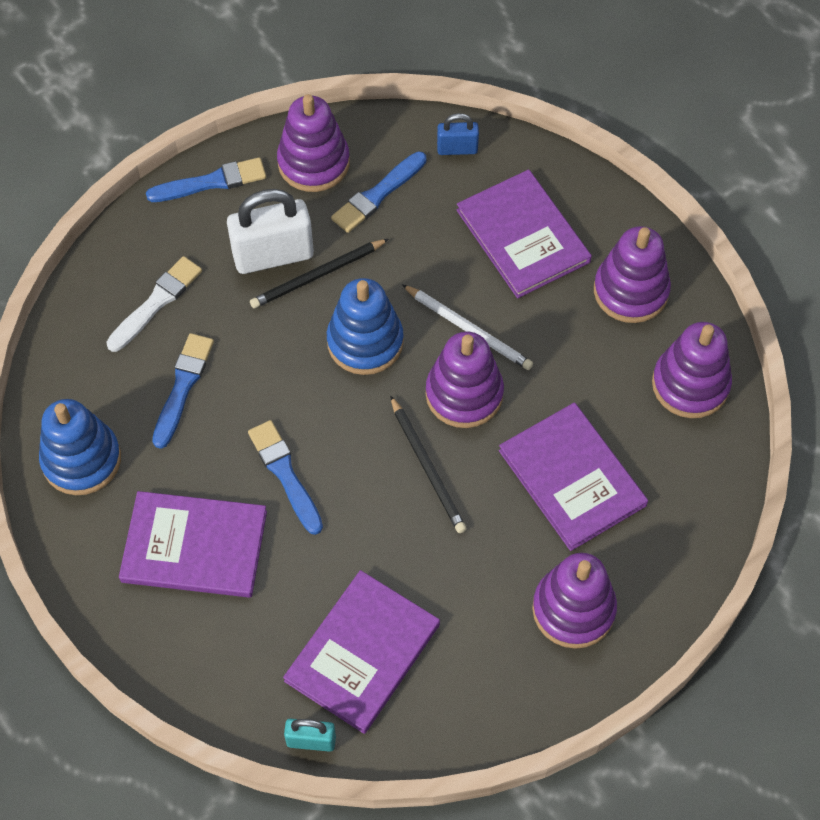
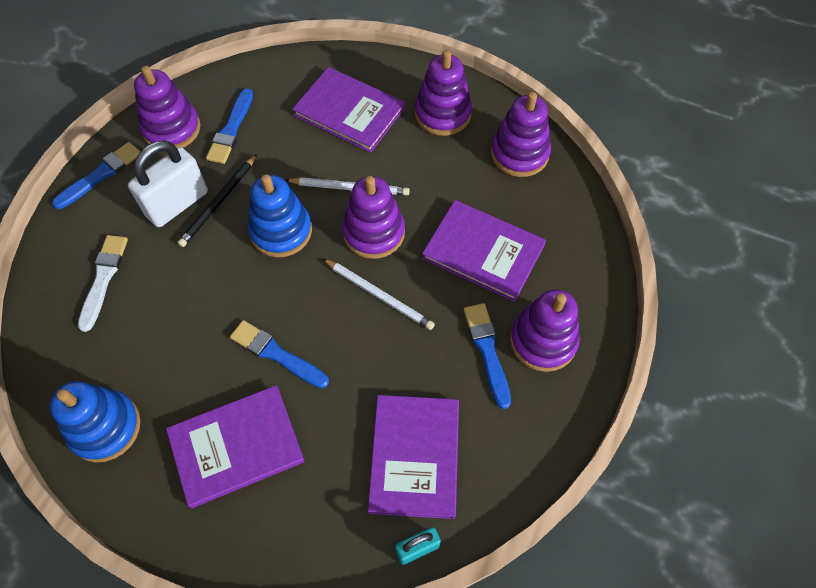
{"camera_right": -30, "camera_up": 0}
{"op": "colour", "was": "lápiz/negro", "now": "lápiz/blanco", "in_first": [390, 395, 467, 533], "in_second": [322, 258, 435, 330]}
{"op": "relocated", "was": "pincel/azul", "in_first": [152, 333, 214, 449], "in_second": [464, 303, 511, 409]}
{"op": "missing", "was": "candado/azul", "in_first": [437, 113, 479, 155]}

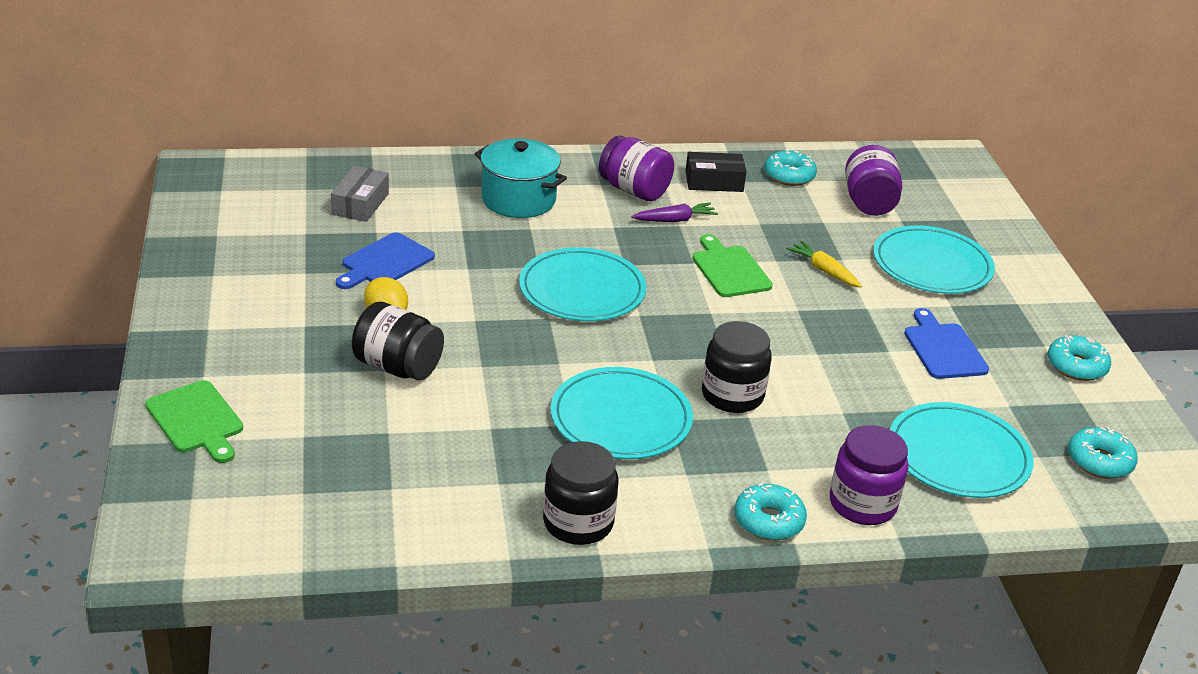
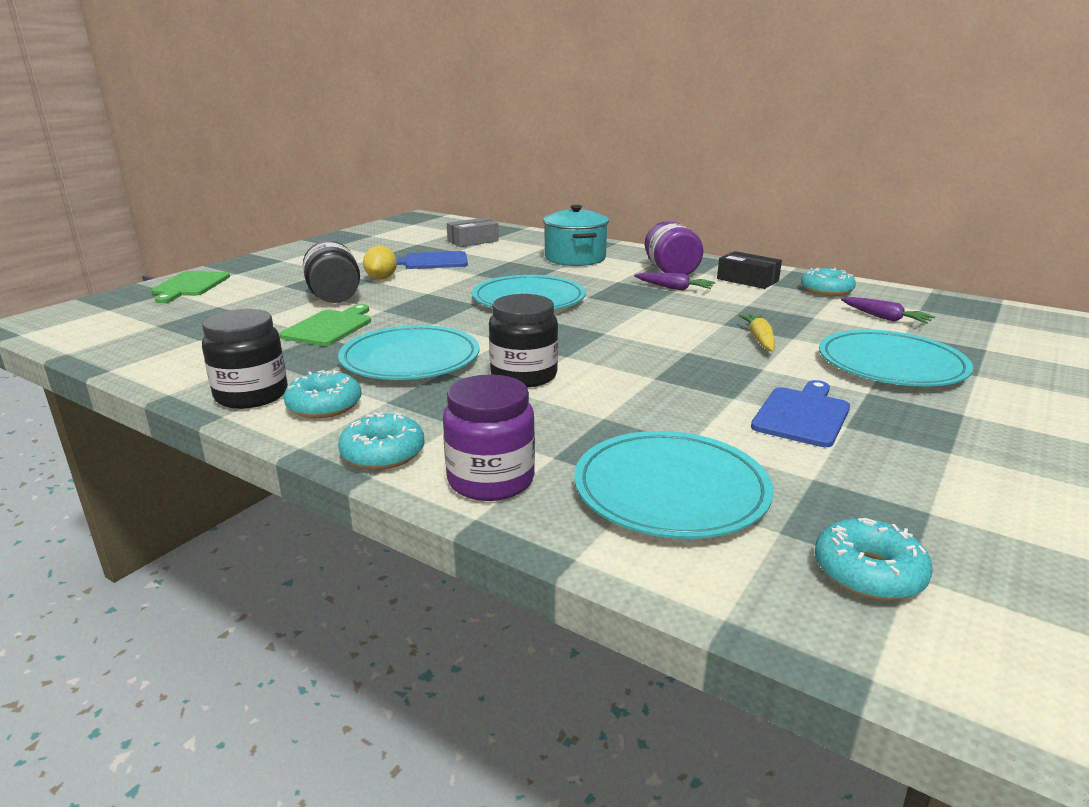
{"camera_right": 45, "camera_up": -10}
{"op": "relocated", "was": "tabla de cortar/verde", "in_first": [692, 234, 773, 297], "in_second": [280, 304, 371, 346]}
{"op": "relocated", "was": "rosquilla/turquesa", "in_first": [1048, 335, 1111, 381], "in_second": [284, 370, 361, 418]}
{"op": "exchanged", "was": "tarro/morado", "now": "zanahoria/morado", "in_first": [845, 145, 902, 216], "in_second": [841, 297, 935, 324]}

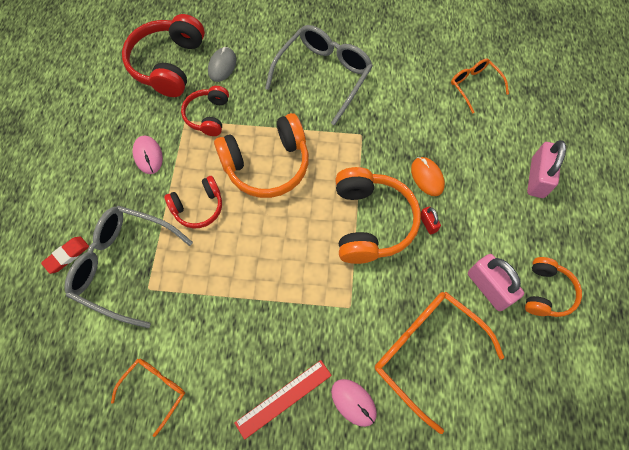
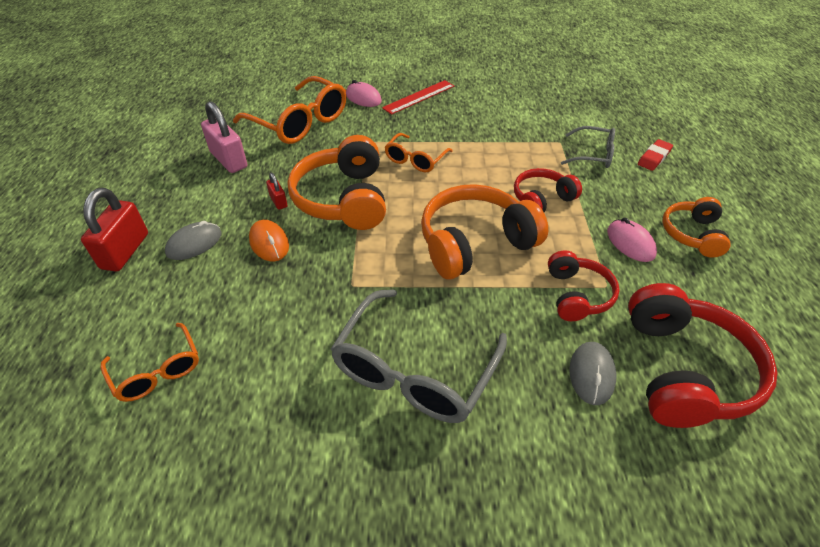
{"camera_right": 175, "camera_up": -20}
{"op": "colour", "was": "candado/rosa", "now": "candado/rojo", "in_first": [527, 140, 566, 198], "in_second": [81, 188, 148, 272]}
{"op": "appeared", "now": "ratón/gris", "in_second": [165, 221, 222, 260]}
{"op": "relocated", "was": "gafas/naranja", "in_first": [111, 359, 185, 437], "in_second": [384, 133, 453, 172]}
{"op": "size", "was": "gafas/gris", "in_first": [64, 206, 193, 328], "in_second": [561, 126, 615, 168], "ratio": 0.56}
{"op": "relocated", "was": "auriculares/naranja", "in_first": [525, 257, 582, 317], "in_second": [662, 197, 731, 258]}

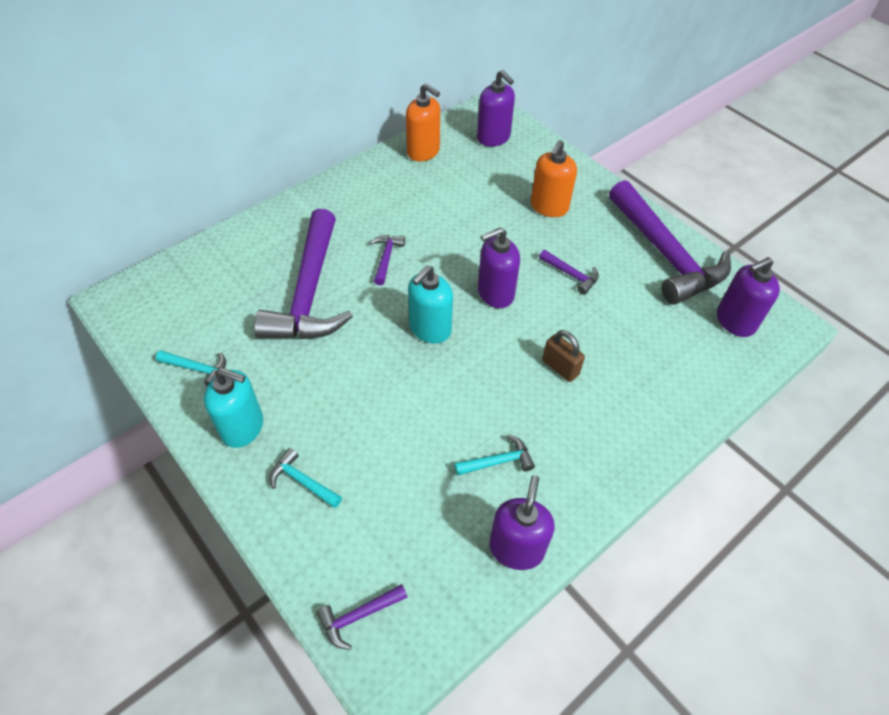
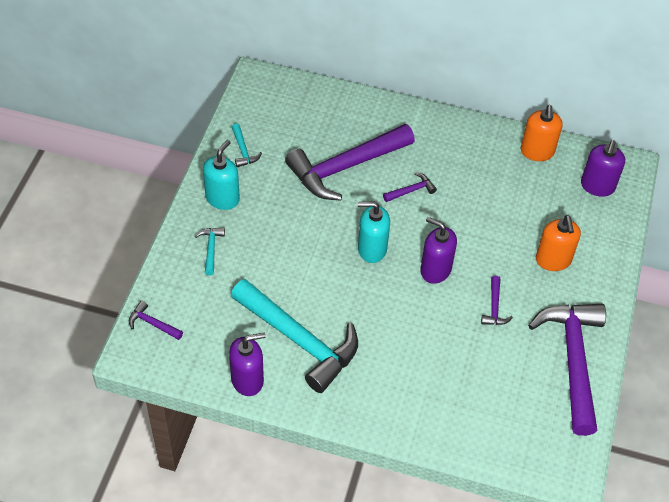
{"camera_right": 55, "camera_up": 0}
{"op": "spun", "was": "dispensador de jabón/turquesa", "in_first": [204, 368, 263, 448], "in_second": [203, 140, 240, 210], "clockwise": -135}
{"op": "size", "was": "martillo/turquesa", "in_first": [454, 434, 535, 476], "in_second": [231, 279, 358, 393], "ratio": 2.47}
{"op": "spun", "was": "martillo/morado", "in_first": [609, 180, 731, 305], "in_second": [528, 304, 606, 436], "clockwise": 150}
{"op": "spun", "was": "dispensador de jabón/naranja", "in_first": [531, 140, 577, 217], "in_second": [536, 215, 581, 271], "clockwise": -90}
{"op": "missing", "was": "candado/marrón", "in_first": [542, 330, 585, 382]}
{"op": "missing", "was": "dispensador de jabón/morado", "in_first": [717, 257, 780, 337]}

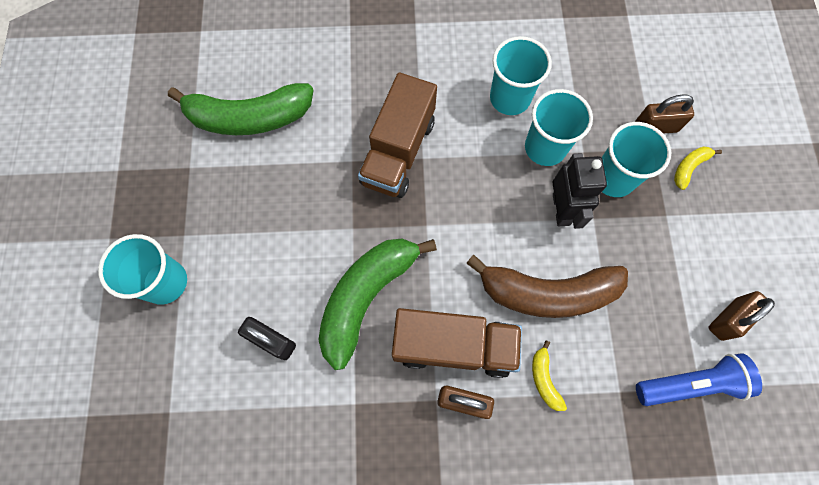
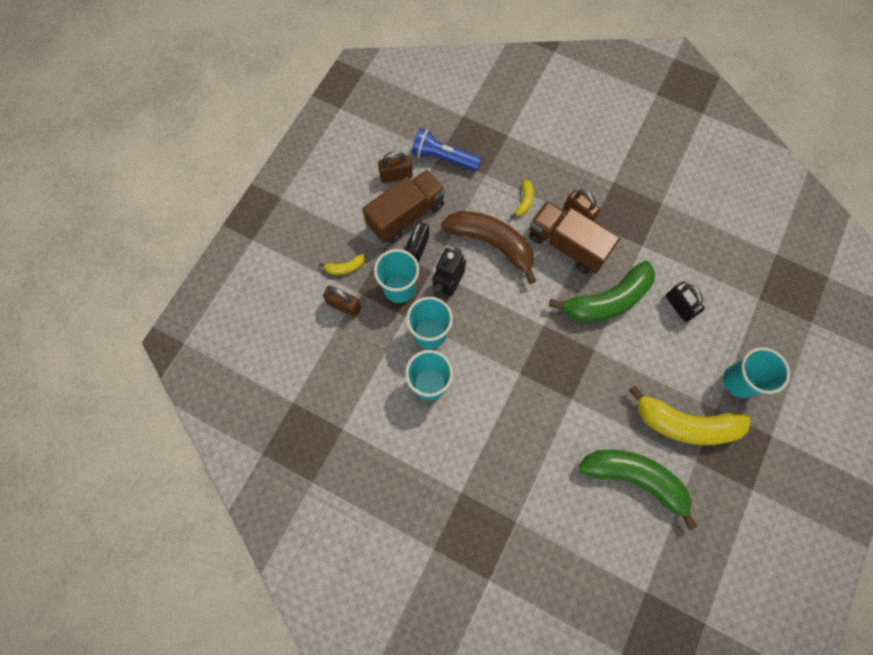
{"camera_right": -150, "camera_up": 0}
{"op": "relocated", "was": "camión/marrón", "in_first": [358, 72, 437, 198], "in_second": [362, 170, 445, 243]}
{"op": "appeared", "now": "candado/negro", "in_second": [406, 222, 429, 262]}
{"op": "appeared", "now": "plátano/amarillo", "in_second": [629, 385, 751, 445]}

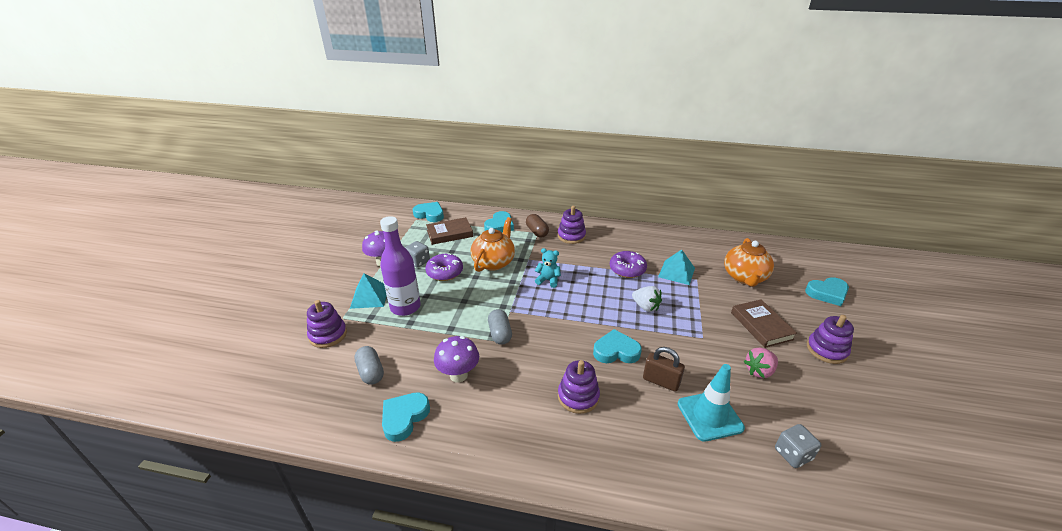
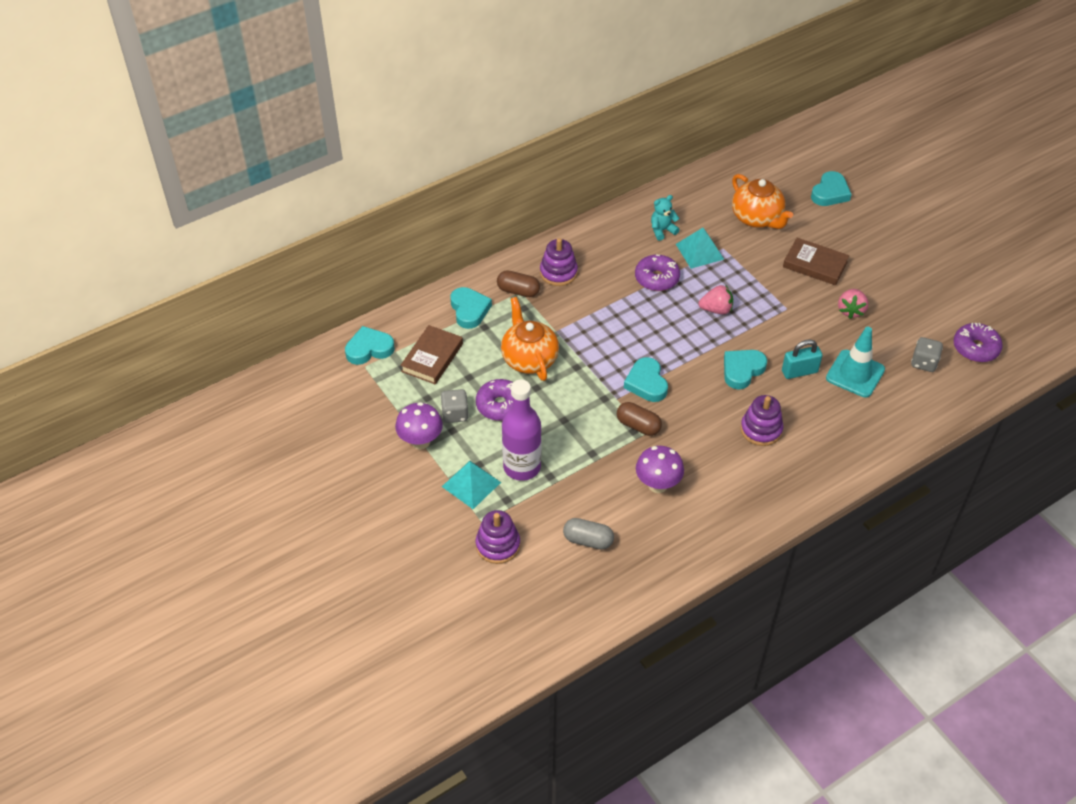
{"camera_right": -45, "camera_up": 15}
{"op": "colour", "was": "cápsula/gris", "now": "cápsula/marrón", "in_first": [488, 309, 512, 345], "in_second": [617, 402, 662, 436]}
{"op": "relocated", "was": "corazón/turquesa", "in_first": [382, 393, 430, 442], "in_second": [624, 357, 668, 402]}
{"op": "relocated", "was": "osito/turquesa", "in_first": [535, 248, 561, 288], "in_second": [651, 195, 680, 241]}
{"op": "colour", "was": "fresa/blanco", "now": "fresa/rosa", "in_first": [632, 286, 662, 312], "in_second": [698, 285, 733, 315]}
{"op": "colour", "was": "candado/marrón", "now": "candado/turquesa", "in_first": [643, 347, 685, 392], "in_second": [782, 339, 823, 379]}
{"op": "appeared", "now": "rosquilla/morado", "in_second": [954, 323, 1003, 362]}
{"op": "missing", "was": "juguete apilable/morado", "in_first": [807, 315, 854, 364]}

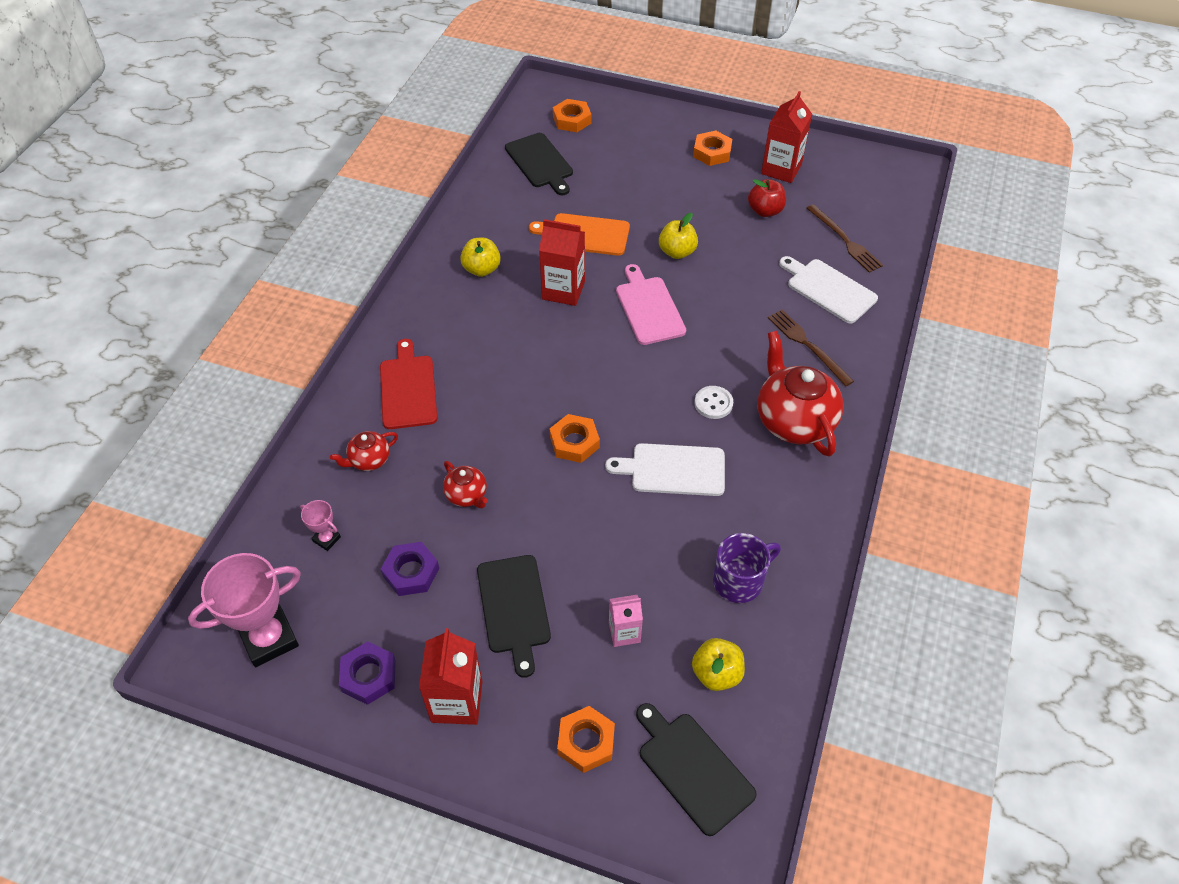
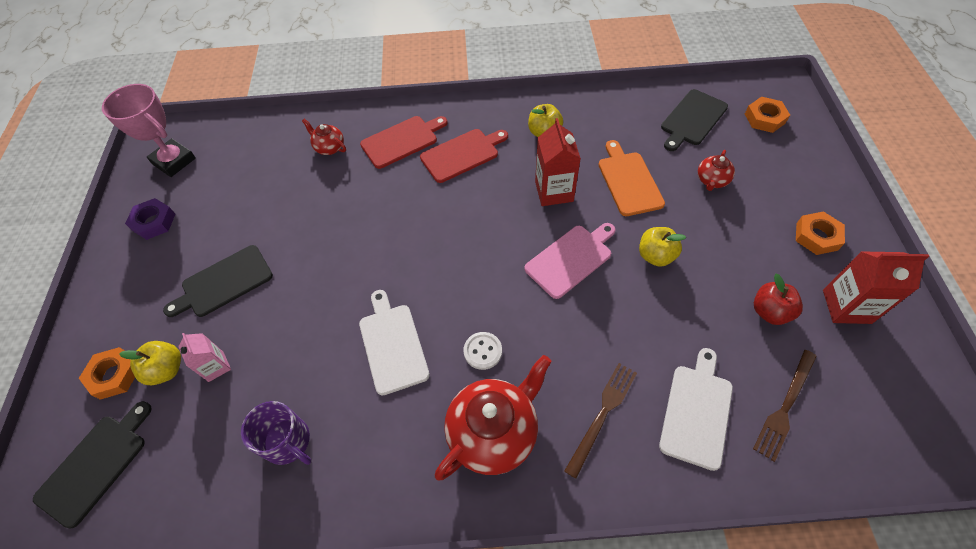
{"camera_right": 70, "camera_up": 5}
{"op": "relocated", "was": "manzana/amarillo", "in_first": [692, 638, 745, 691], "in_second": [119, 341, 181, 385]}
{"op": "appeared", "now": "tabla de cortar/rojo", "in_second": [420, 129, 508, 183]}
{"op": "relocated", "was": "tetera/rojo", "in_first": [443, 461, 488, 508], "in_second": [698, 150, 735, 191]}
{"op": "missing", "was": "trofeo/rosa", "in_first": [300, 500, 341, 551]}
{"op": "missing", "was": "tuerca/morado", "in_first": [381, 542, 439, 596]}
{"op": "missing", "was": "cartón de leche/rojo", "in_first": [419, 628, 482, 725]}
{"op": "missing", "was": "tuerca/naranja", "in_first": [550, 414, 600, 463]}

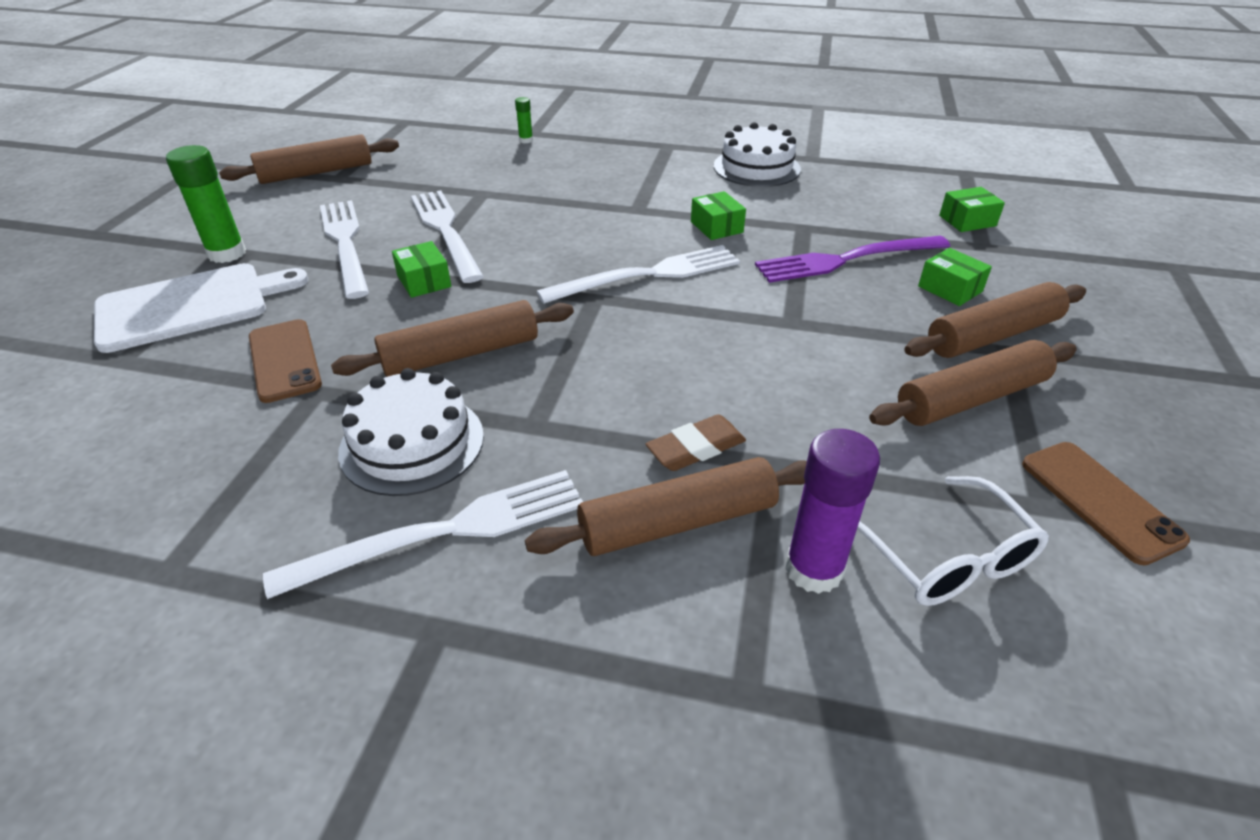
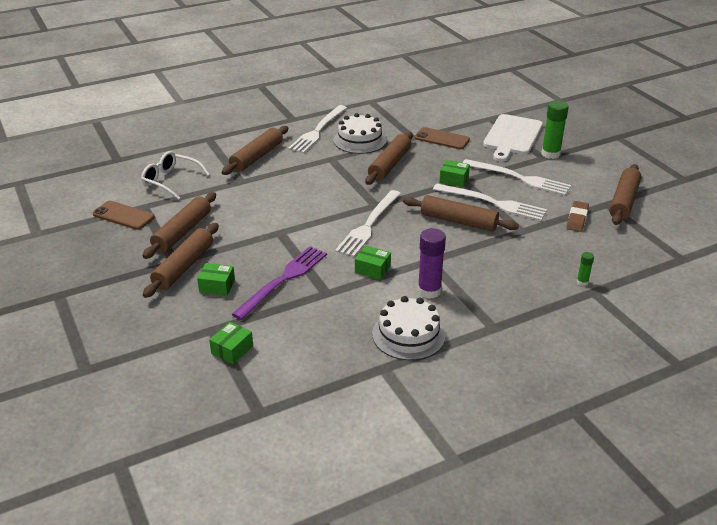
{"camera_right": 140, "camera_up": -5}
{"op": "appeared", "now": "rodillo/marrón", "in_second": [403, 195, 519, 232]}
{"op": "relocated", "was": "barra de pegamento/morado", "in_first": [785, 429, 880, 594], "in_second": [418, 228, 446, 298]}
{"op": "relocated", "was": "goma de borrar/marrón", "in_first": [646, 414, 746, 471], "in_second": [567, 201, 589, 232]}

